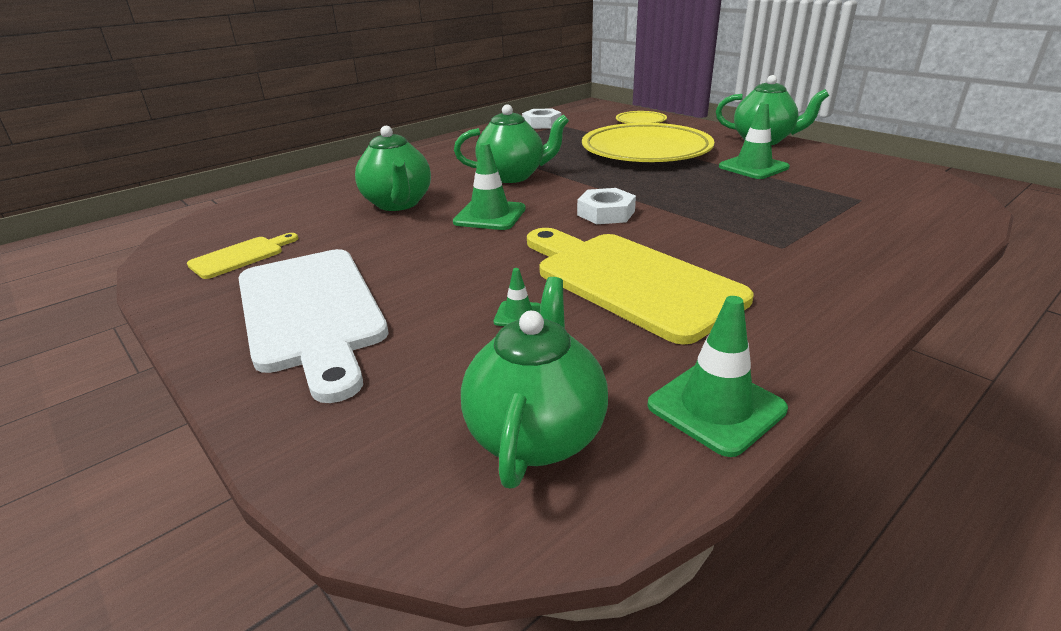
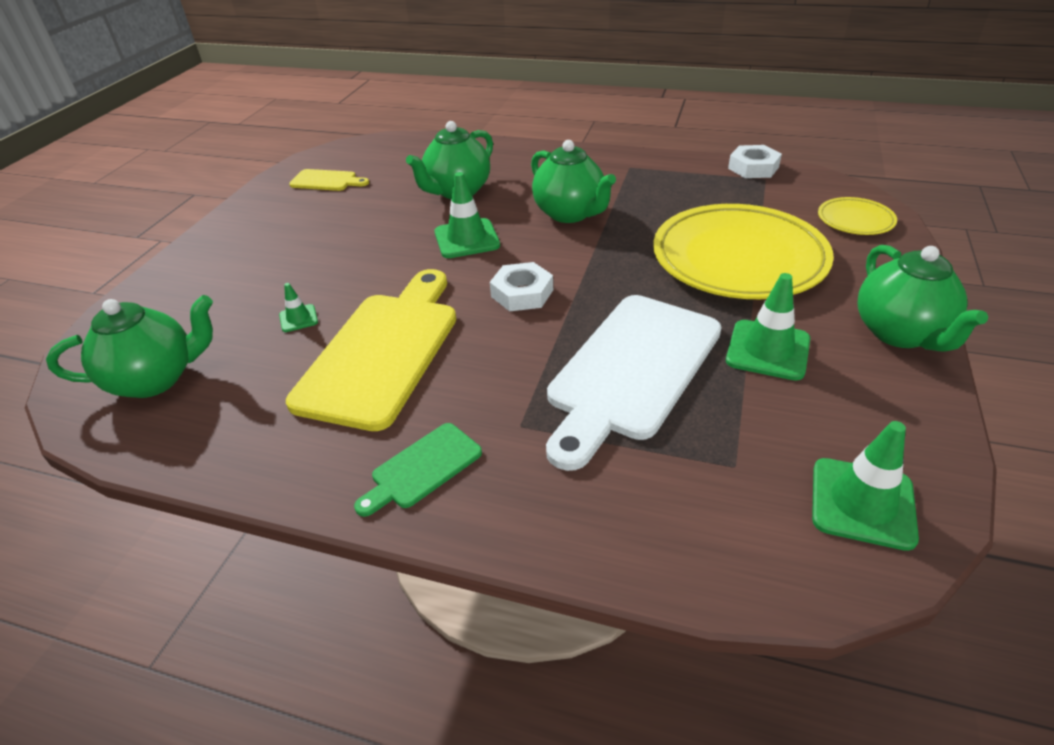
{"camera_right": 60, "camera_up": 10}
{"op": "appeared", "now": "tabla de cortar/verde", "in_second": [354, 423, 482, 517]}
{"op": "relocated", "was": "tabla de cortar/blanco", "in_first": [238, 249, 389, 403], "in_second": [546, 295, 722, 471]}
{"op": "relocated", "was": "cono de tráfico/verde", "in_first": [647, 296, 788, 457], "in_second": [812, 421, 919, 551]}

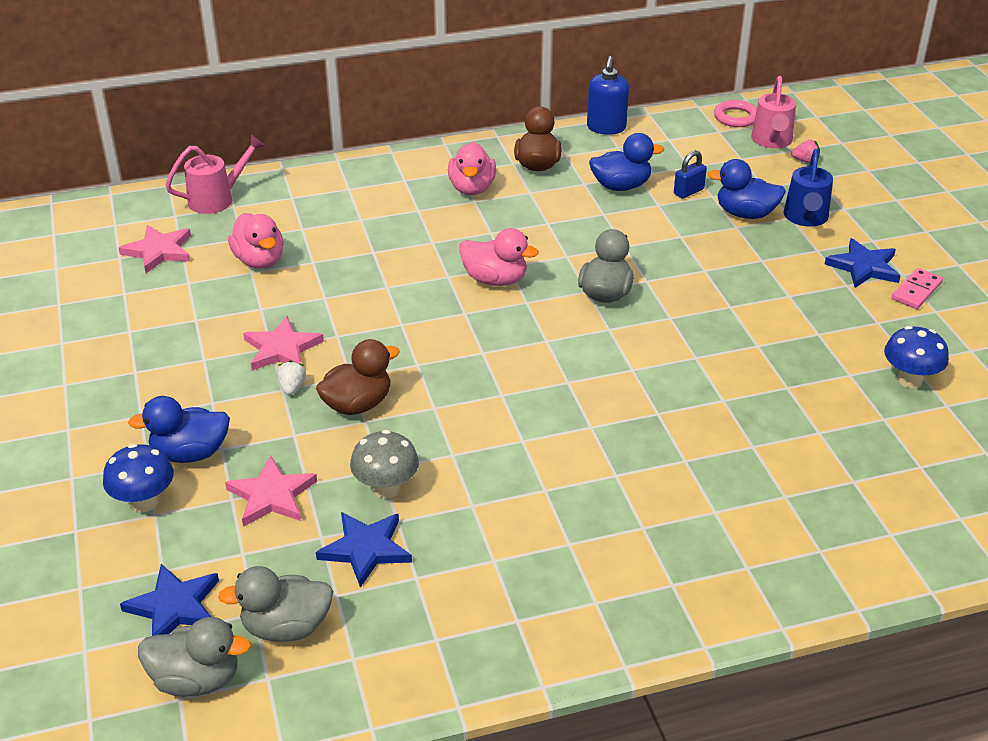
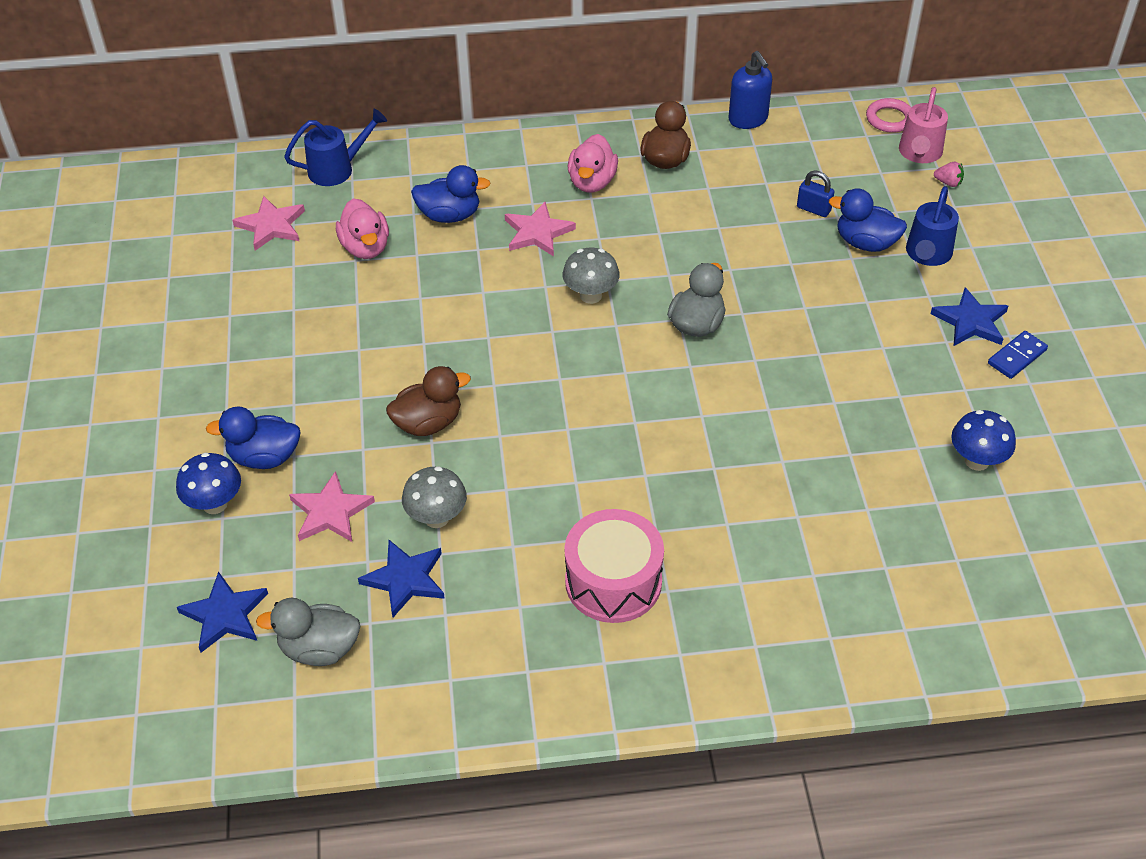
{"camera_right": 10, "camera_up": 10}
{"op": "colour", "was": "regadera/rosa", "now": "regadera/azul", "in_first": [165, 134, 265, 214], "in_second": [284, 109, 387, 186]}
{"op": "relocated", "was": "pato/azul", "in_first": [589, 133, 664, 191], "in_second": [411, 165, 491, 223]}
{"op": "relocated", "was": "estrella/rosa", "in_first": [243, 316, 324, 371], "in_second": [505, 202, 576, 256]}
{"op": "exchanged", "was": "pato/rosa", "now": "seta/gris", "in_first": [459, 228, 539, 286], "in_second": [563, 248, 620, 304]}
{"op": "appeared", "now": "tambor/rosa", "in_second": [564, 509, 664, 623]}
{"op": "spun", "was": "dispensador de jabón/azul", "in_first": [587, 56, 629, 135], "in_second": [728, 51, 772, 129], "clockwise": -45}
{"op": "spun", "was": "candado/azul", "in_first": [674, 150, 707, 199], "in_second": [797, 170, 834, 217], "clockwise": 60}
{"op": "colour", "was": "ficha de dominó/rosa", "now": "ficha de dominó/azul", "in_first": [892, 268, 943, 309], "in_second": [988, 331, 1048, 379]}
{"op": "missing", "was": "pato/gris", "in_first": [138, 617, 251, 696]}
{"op": "missing", "was": "fresa/blanco", "in_first": [276, 360, 306, 395]}

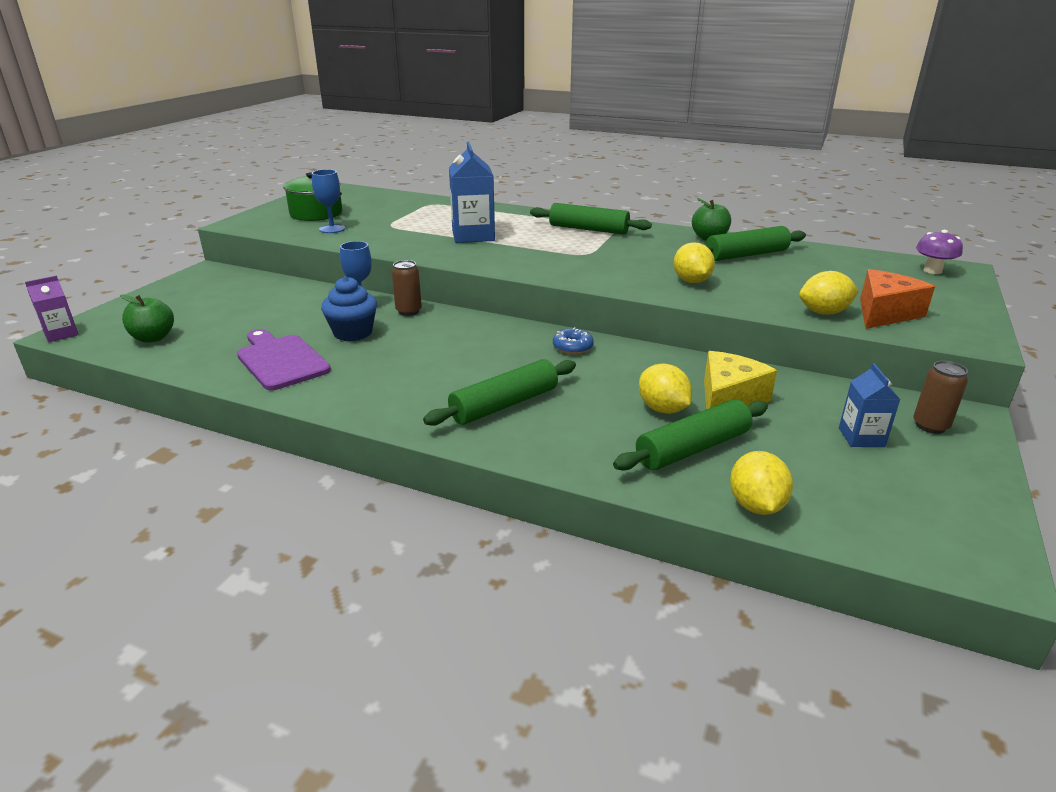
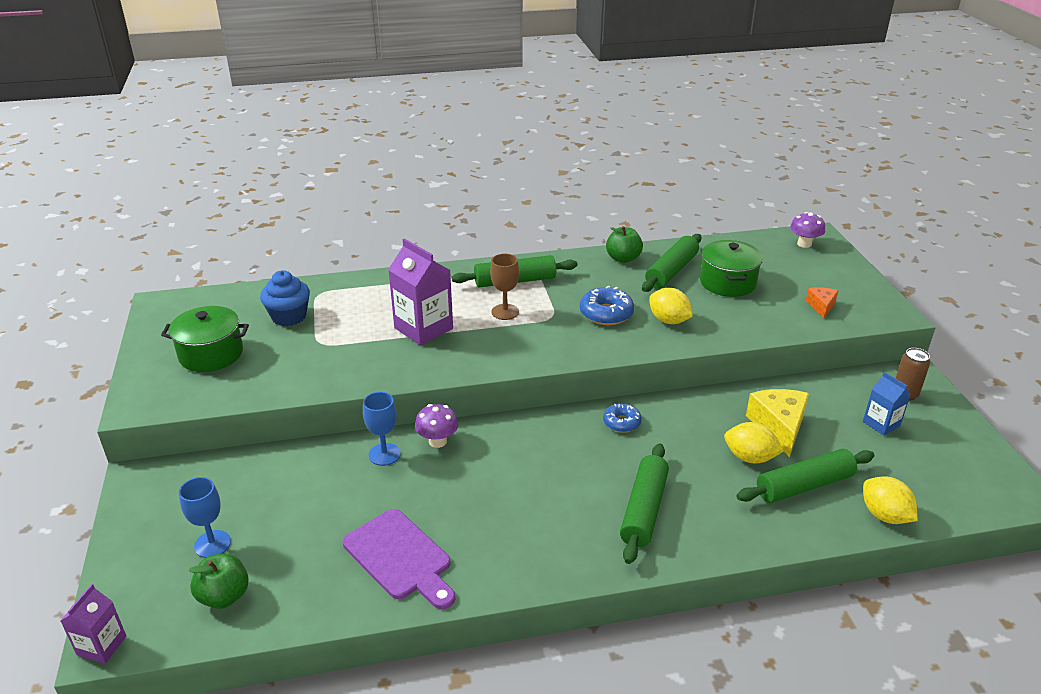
{"camera_right": -35, "camera_up": 5}
{"op": "relocated", "was": "copa/azul", "in_first": [312, 169, 345, 233], "in_second": [179, 477, 231, 558]}
{"op": "relocated", "was": "magdalena/azul", "in_first": [321, 276, 377, 341], "in_second": [260, 270, 310, 326]}
{"op": "spun", "was": "tabla de cortar/morado", "in_first": [237, 329, 331, 390], "in_second": [343, 509, 455, 609], "clockwise": -150}
{"op": "colour", "was": "cartón de leche/azul", "now": "cartón de leche/morado", "in_first": [449, 142, 495, 243], "in_second": [388, 238, 453, 345]}
{"op": "exchanged", "was": "lata/marrón", "now": "seta/morado", "in_first": [392, 260, 422, 316], "in_second": [415, 404, 459, 448]}
{"op": "appeared", "now": "copa/marrón", "in_second": [490, 254, 519, 320]}
{"op": "appeared", "now": "rosquilla/azul", "in_second": [580, 286, 634, 325]}
{"op": "appeared", "now": "olla/verde", "in_second": [700, 240, 763, 297]}
{"op": "spun", "was": "rodillo/verde", "in_first": [613, 399, 768, 471], "in_second": [736, 449, 874, 503], "clockwise": 45}
{"op": "size", "was": "queso/naranja", "in_first": [860, 269, 935, 329], "in_second": [806, 287, 838, 318], "ratio": 0.56}
{"op": "missing", "was": "limón/amarillo", "in_first": [799, 271, 859, 315]}

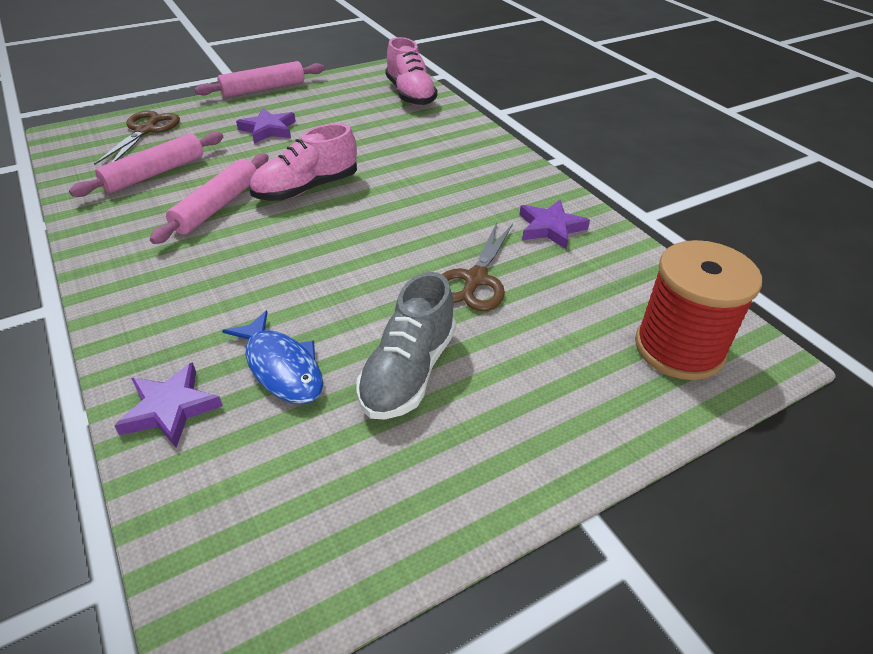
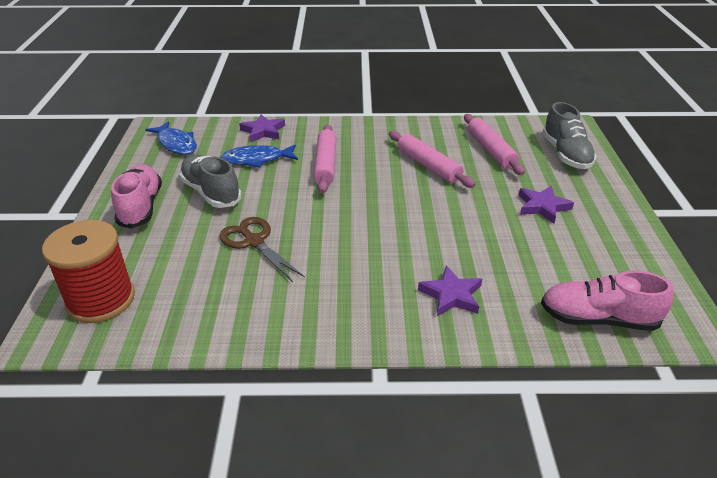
{"camera_right": 120, "camera_up": -5}
{"op": "relocated", "was": "zapato/rosa", "in_first": [250, 123, 357, 201], "in_second": [111, 164, 162, 229]}
{"op": "appeared", "now": "pez/azul", "in_second": [145, 121, 197, 155]}
{"op": "relocated", "was": "rodillo/rosa", "in_first": [195, 61, 324, 97], "in_second": [314, 125, 336, 193]}
{"op": "relocated", "was": "estrella/morado", "in_first": [519, 200, 590, 249], "in_second": [418, 266, 482, 316]}
{"op": "exchanged", "was": "tijeras/marrón", "now": "zapato/gris", "in_first": [94, 110, 180, 165], "in_second": [542, 102, 597, 169]}

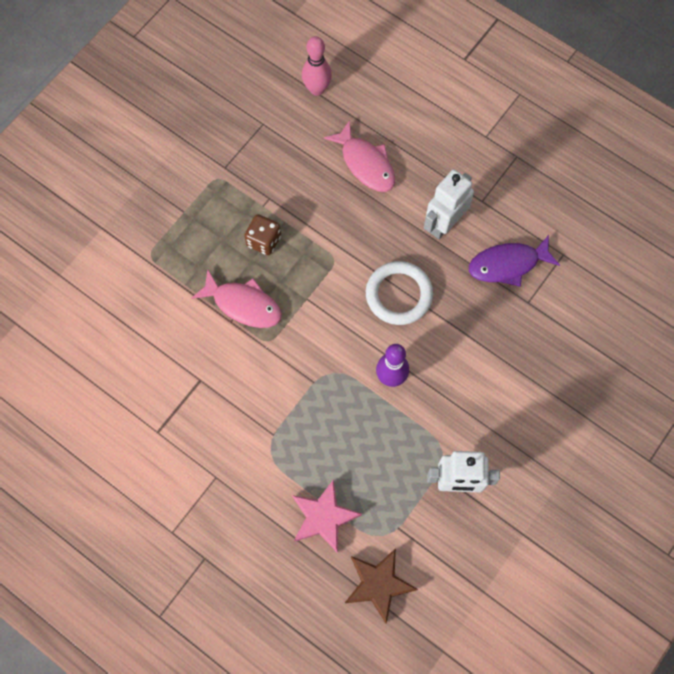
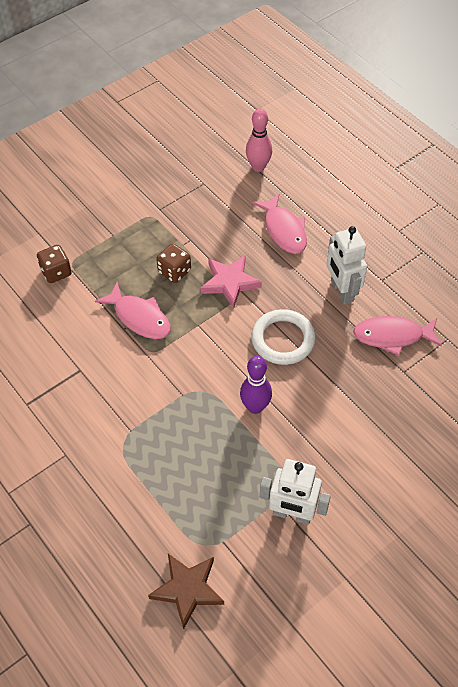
{"camera_right": 15, "camera_up": -15}
{"op": "appeared", "now": "dado/marrón", "in_second": [37, 245, 72, 283]}
{"op": "relocated", "was": "estrella/rosa", "in_first": [292, 479, 362, 553], "in_second": [200, 255, 262, 308]}
{"op": "spun", "was": "robot/blanco", "in_first": [424, 169, 474, 239], "in_second": [327, 226, 367, 305], "clockwise": -75}
{"op": "colour", "was": "pez/morado", "now": "pez/rosa", "in_first": [469, 235, 560, 287], "in_second": [353, 316, 442, 356]}

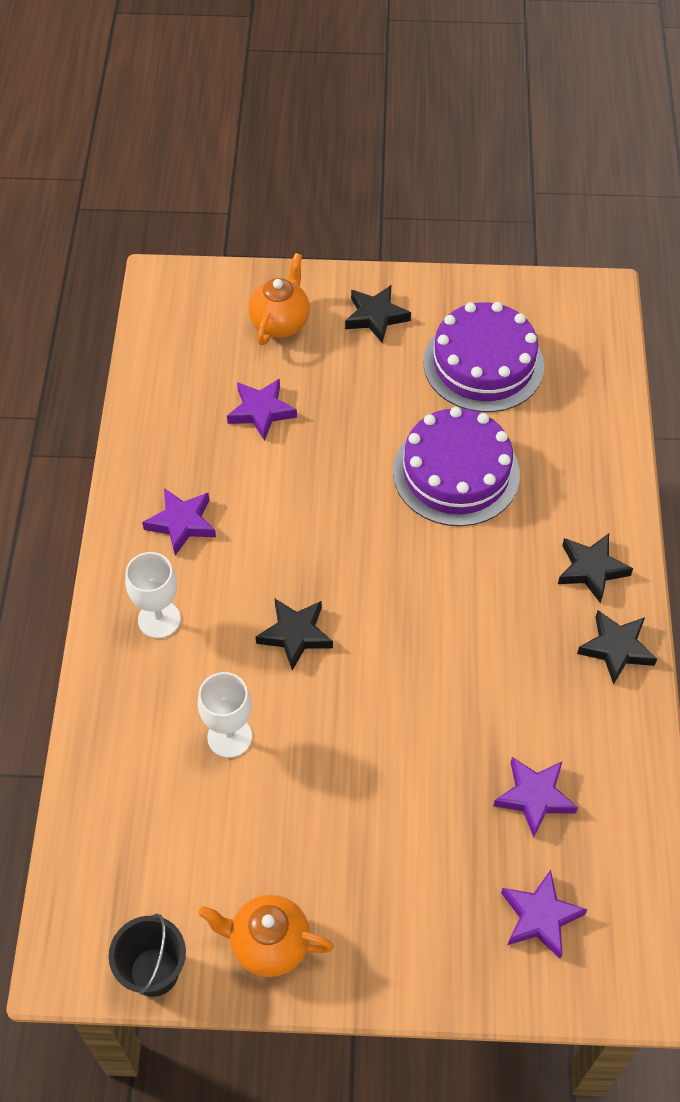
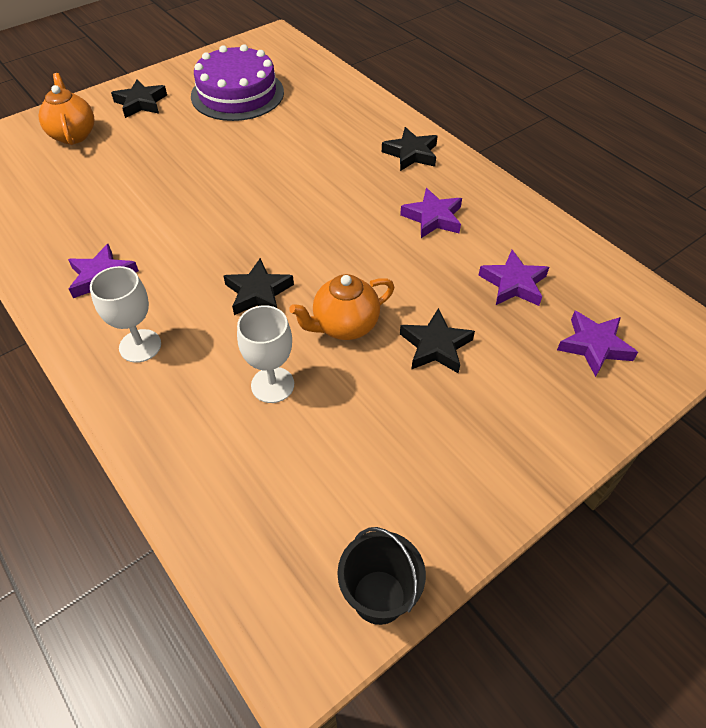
{"camera_right": -40, "camera_up": -5}
{"op": "relocated", "was": "tetera/naranja", "in_first": [198, 895, 334, 977], "in_second": [289, 274, 394, 340]}
{"op": "relocated", "was": "estrella/morado", "in_first": [227, 378, 297, 441], "in_second": [400, 188, 462, 238]}
{"op": "relocated", "was": "estrella/negro", "in_first": [577, 610, 657, 684], "in_second": [400, 308, 475, 373]}
{"op": "missing", "was": "tarta/morado", "in_first": [393, 407, 520, 526]}

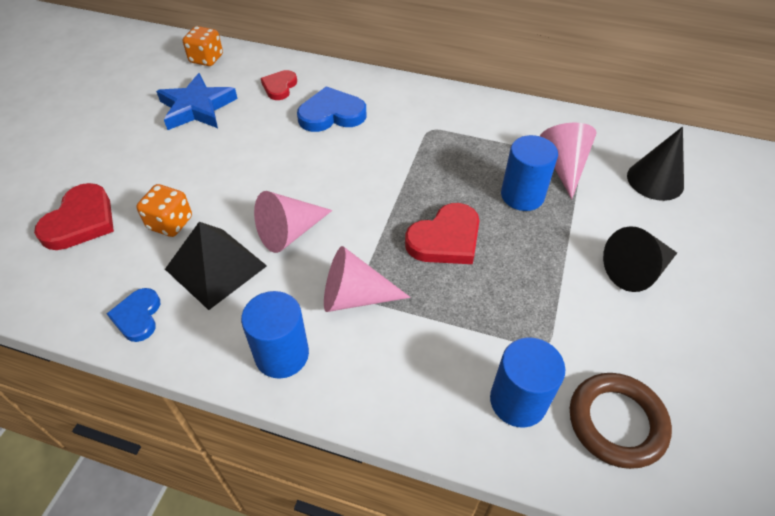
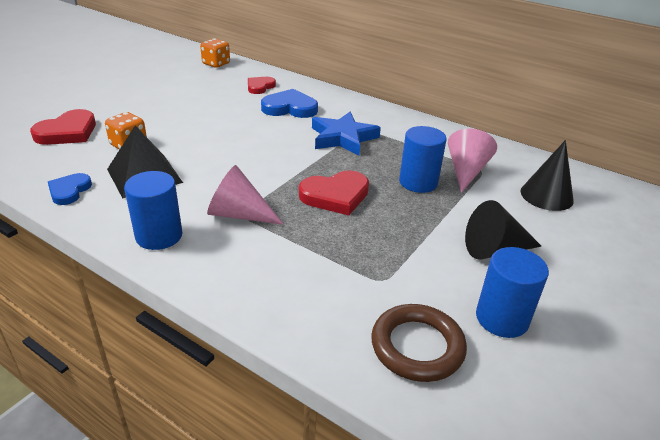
{"camera_right": 15, "camera_up": -15}
{"op": "relocated", "was": "estrella/azul", "in_first": [156, 73, 238, 130], "in_second": [312, 112, 381, 155]}
{"op": "relocated", "was": "cilindro/azul", "in_first": [490, 338, 565, 428], "in_second": [476, 247, 549, 338]}
{"op": "missing", "was": "cono/rosa", "in_first": [254, 191, 332, 253]}

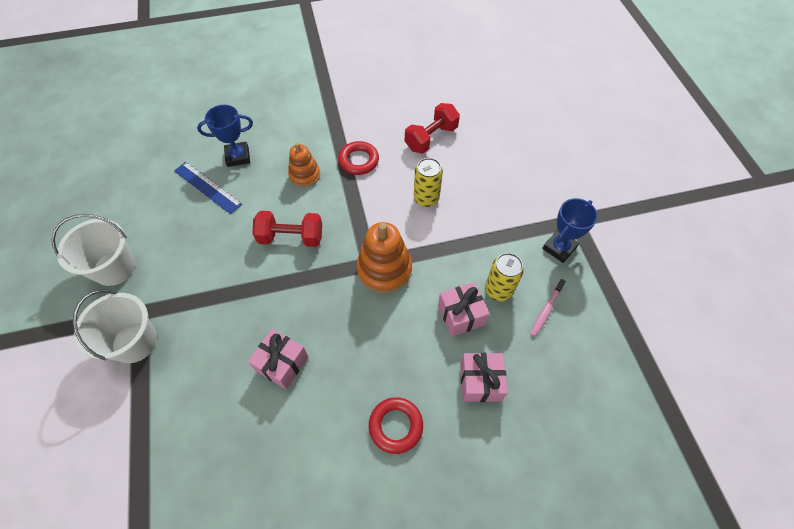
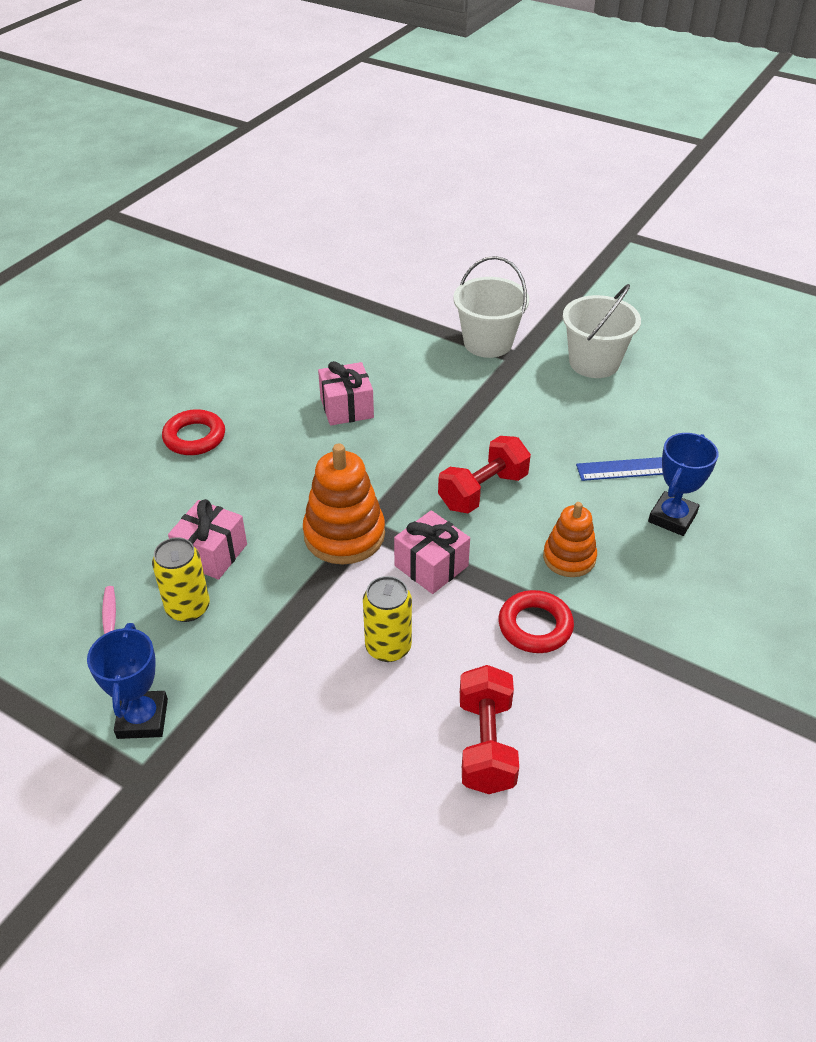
{"camera_right": 135, "camera_up": -15}
{"op": "relocated", "was": "regalo/rosa", "in_first": [460, 353, 508, 402], "in_second": [394, 510, 470, 594]}

